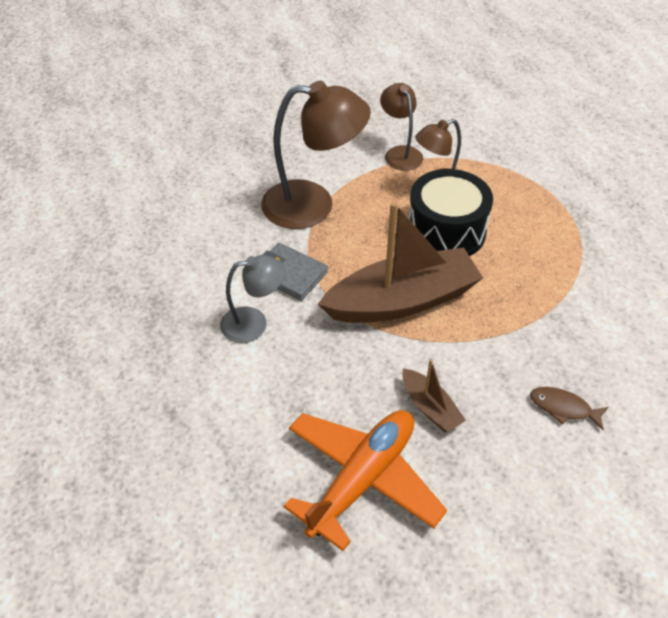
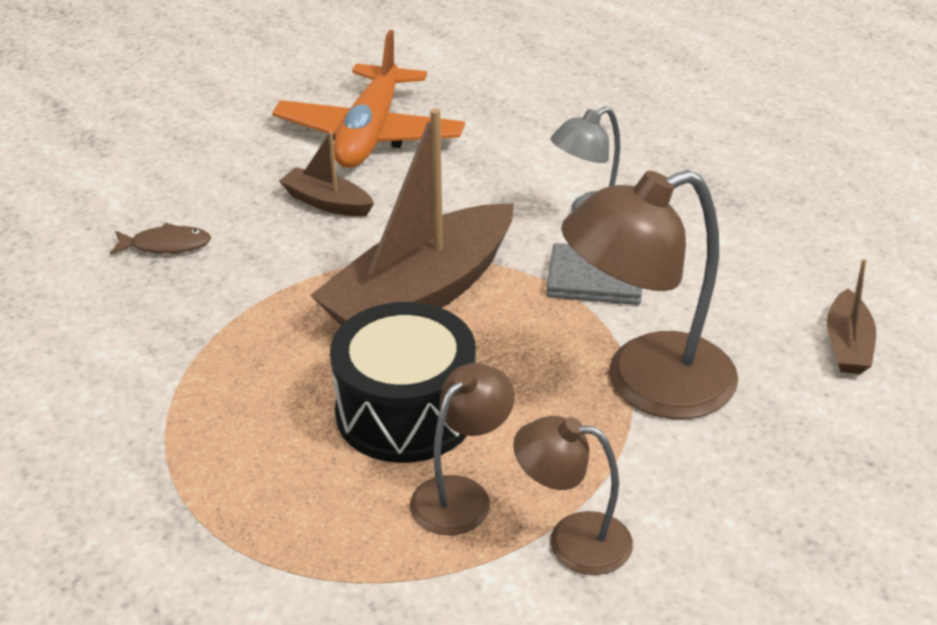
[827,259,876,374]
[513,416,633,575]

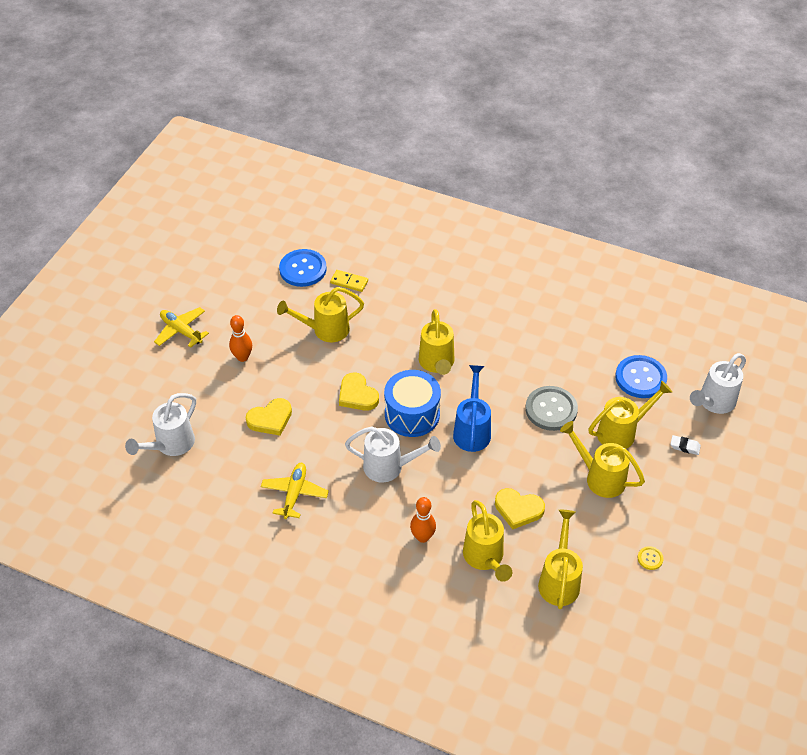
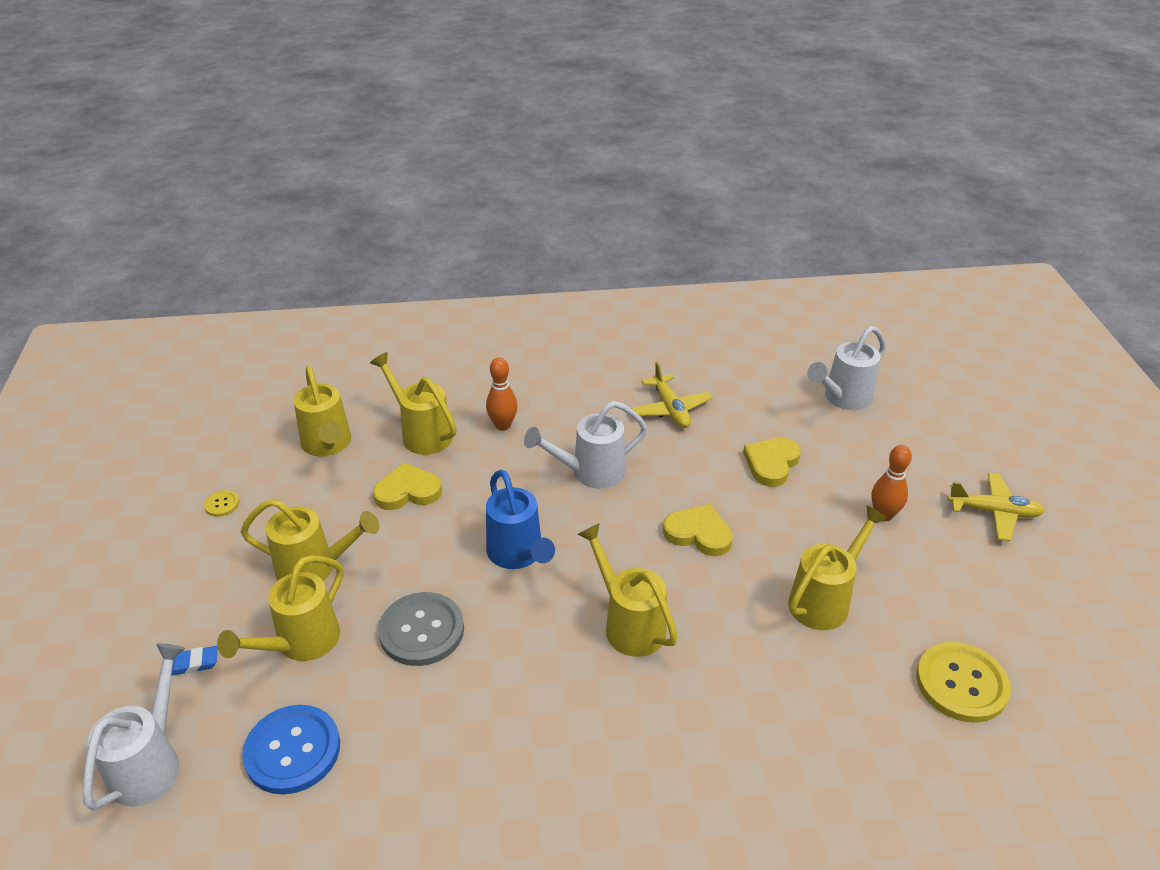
[330,270,368,292] (first image)
[384,370,441,437] (first image)
[916,642,1011,723]
[172,646,218,676]
[807,326,886,410]

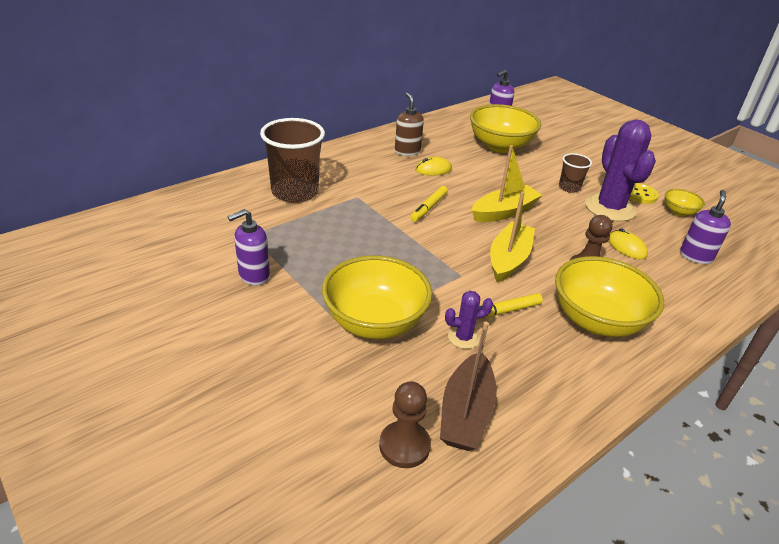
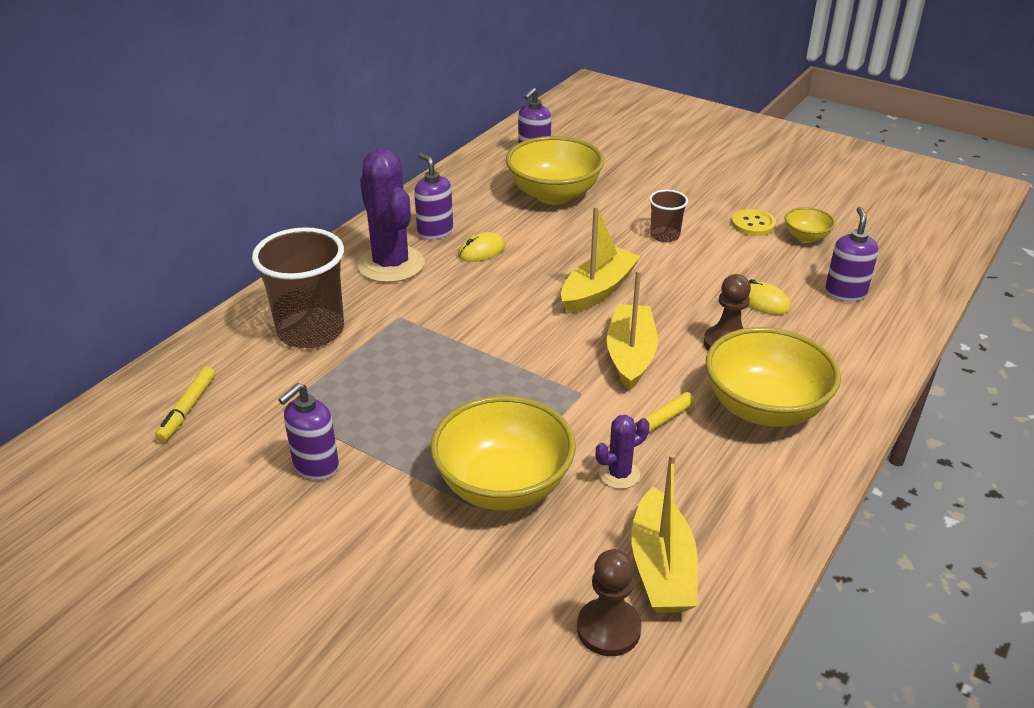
[155,367,215,442]
[357,149,425,283]
[414,153,453,239]
[631,453,698,613]

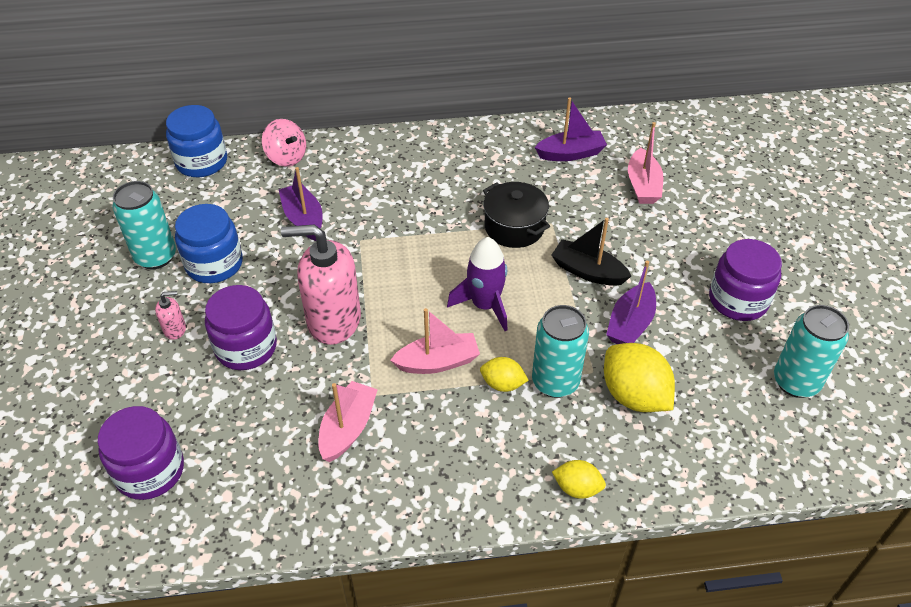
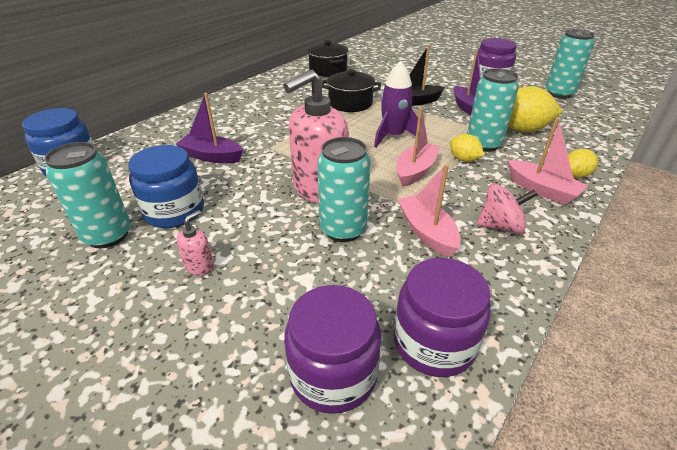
[318,137,371,242]
[394,258,491,377]
[477,184,537,234]
[508,117,588,205]
[307,40,348,77]
[450,134,484,162]

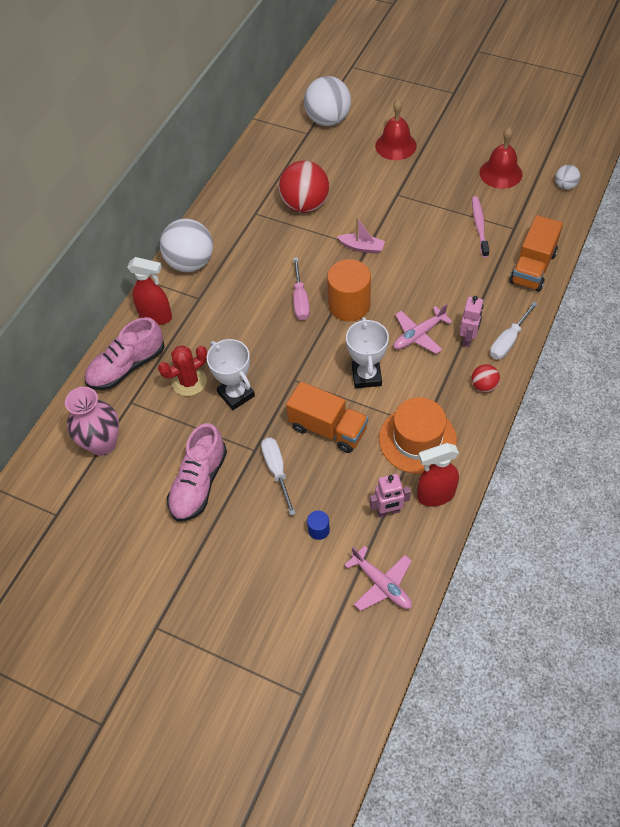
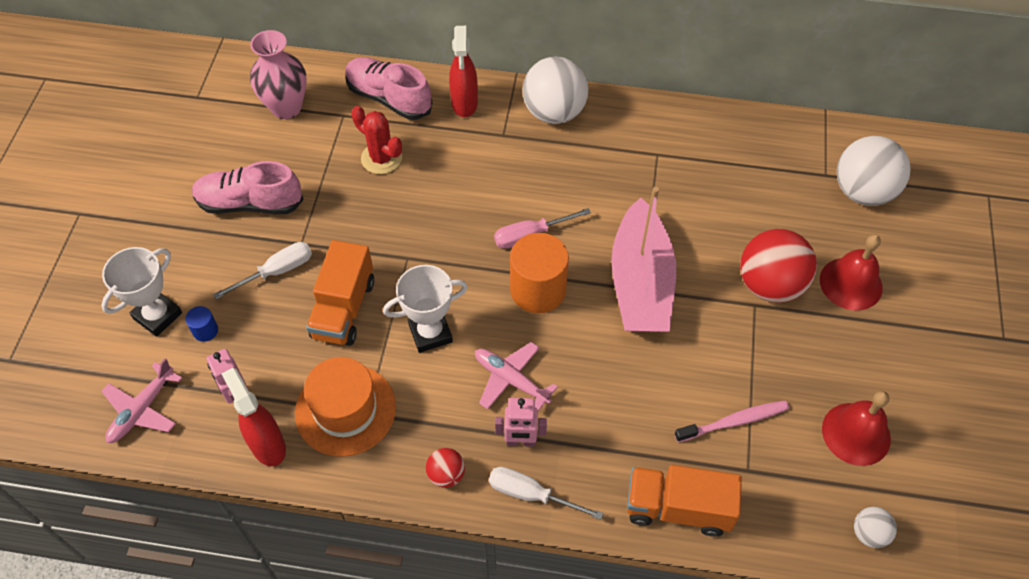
[101,247,182,337]
[740,229,817,303]
[611,187,676,332]

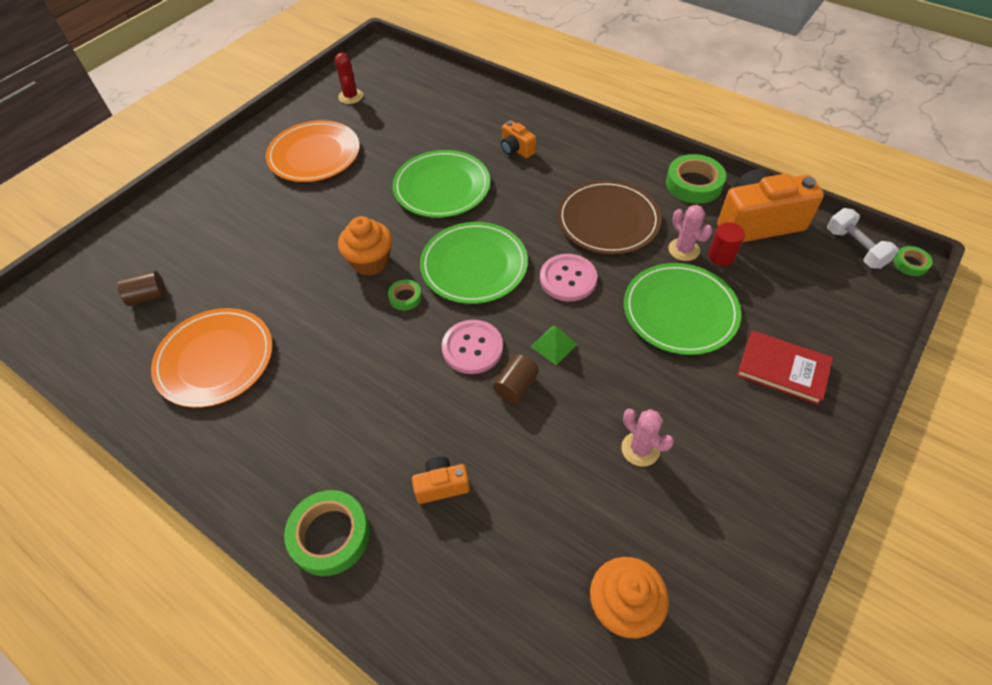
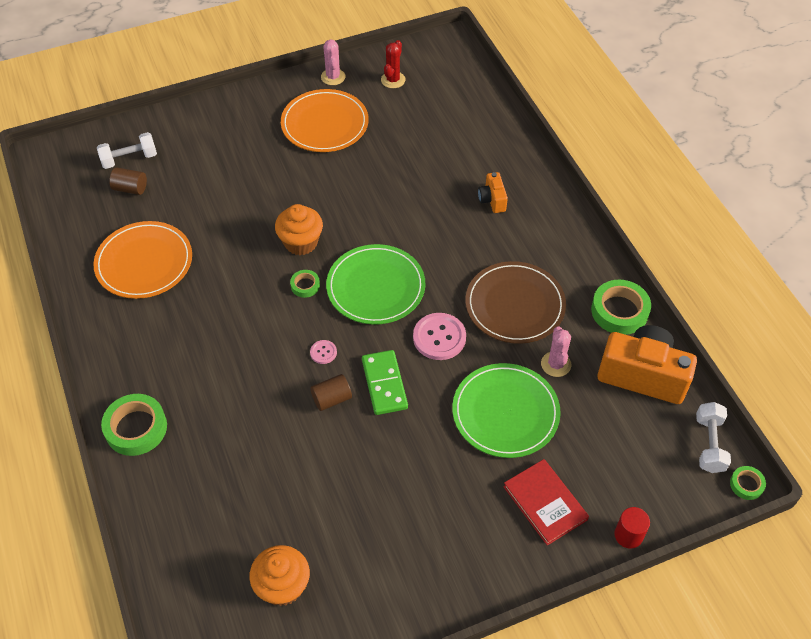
[392,150,490,218] (first image)
[412,456,470,504] (first image)
[97,132,157,169]
[321,39,345,85]
[614,507,650,548]
[362,350,408,415]
[310,340,337,364]

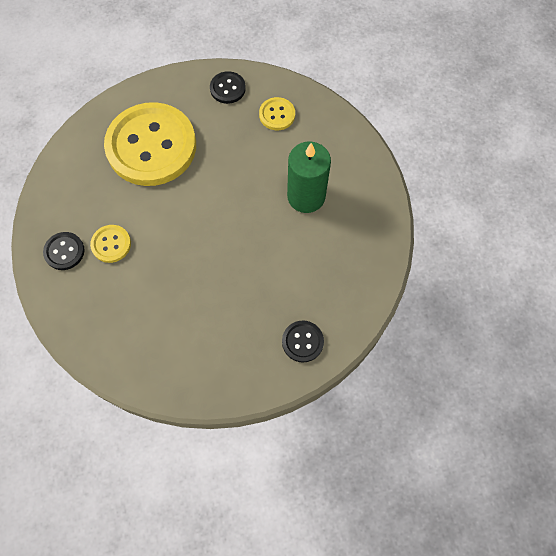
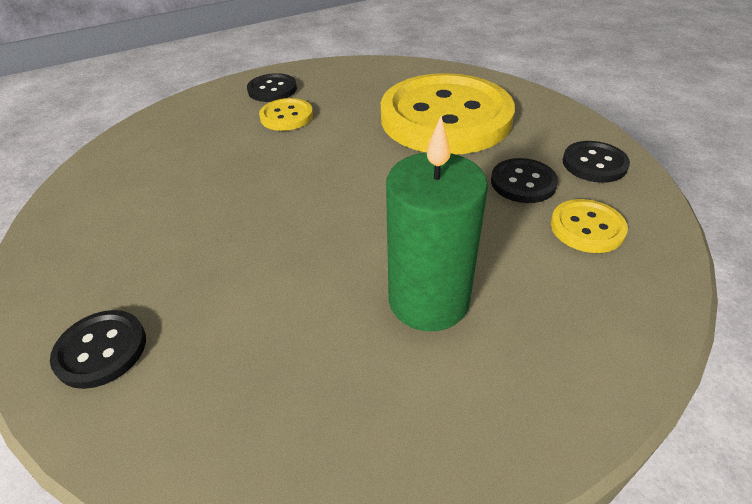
[491,158,558,203]

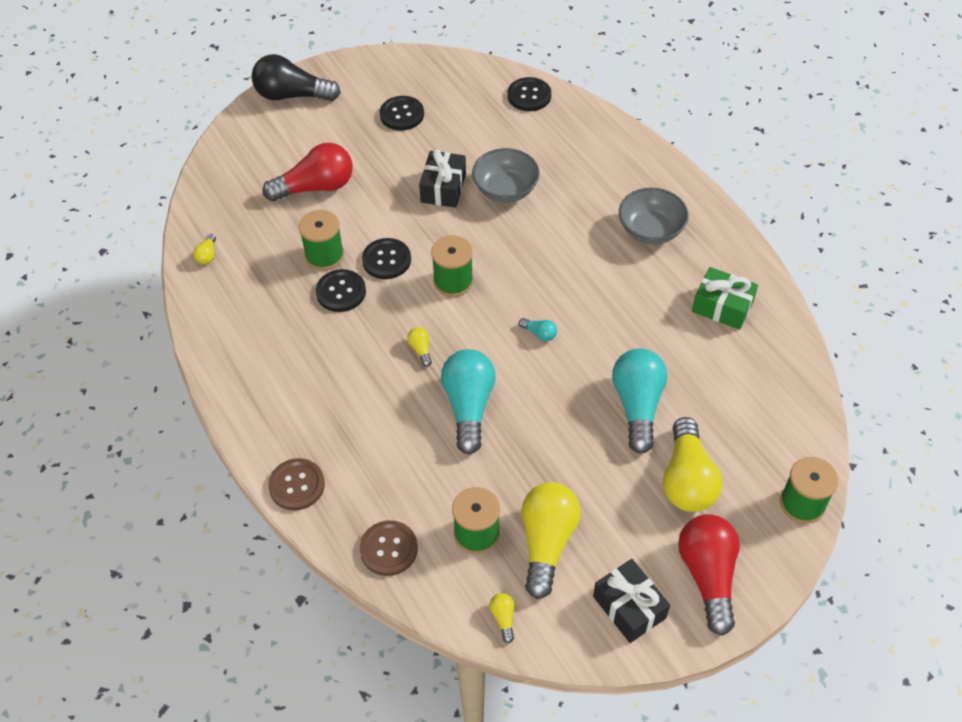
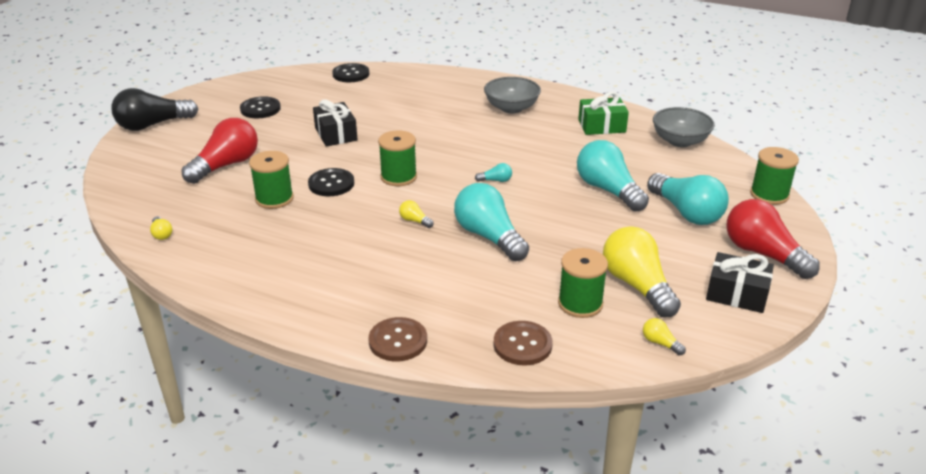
[316,269,366,312] (first image)
[653,107,715,147]
[647,173,729,225]

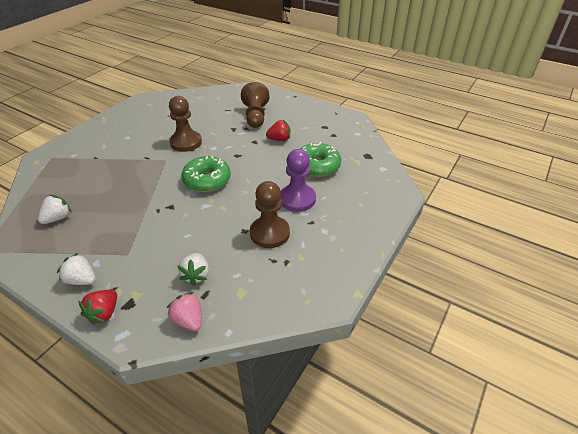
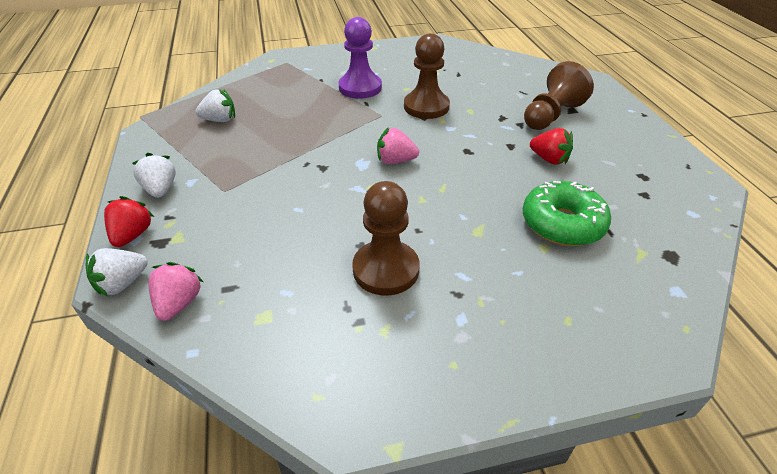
[86,248,148,297]
[338,17,382,99]
[377,128,419,164]
[104,196,154,247]

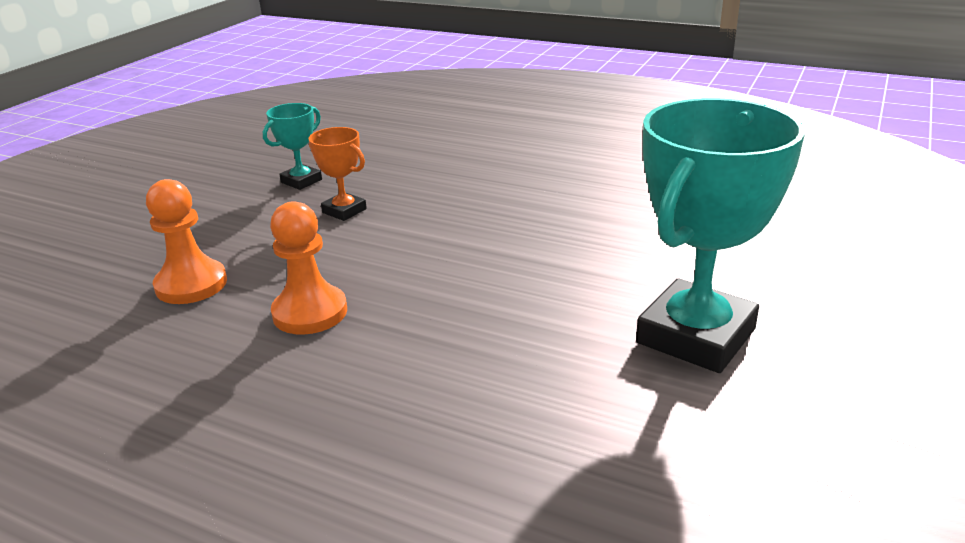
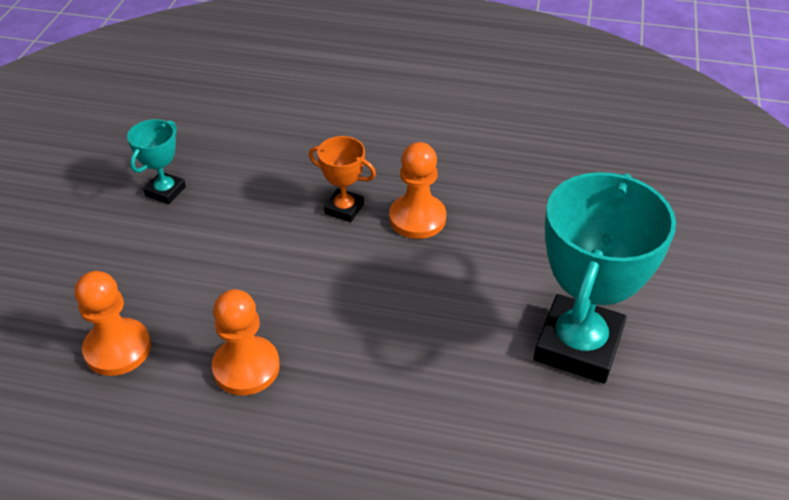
[389,142,446,239]
[309,136,376,222]

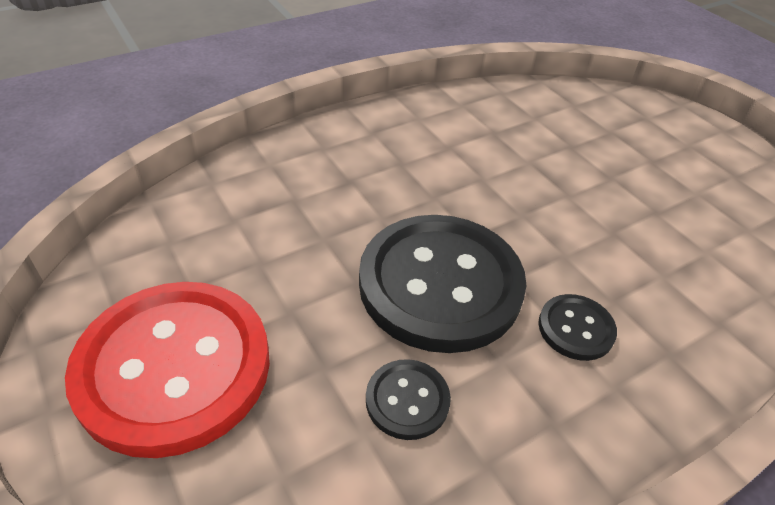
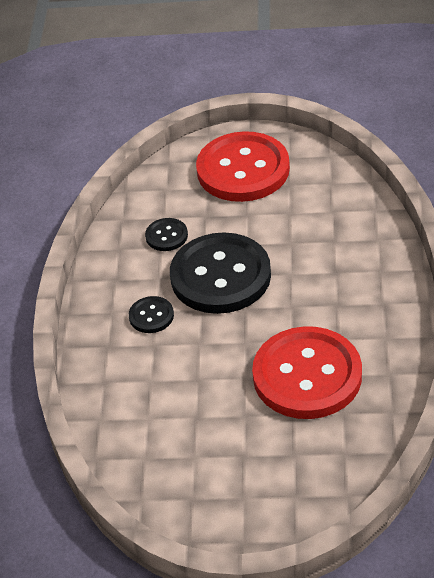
[252,326,362,419]

